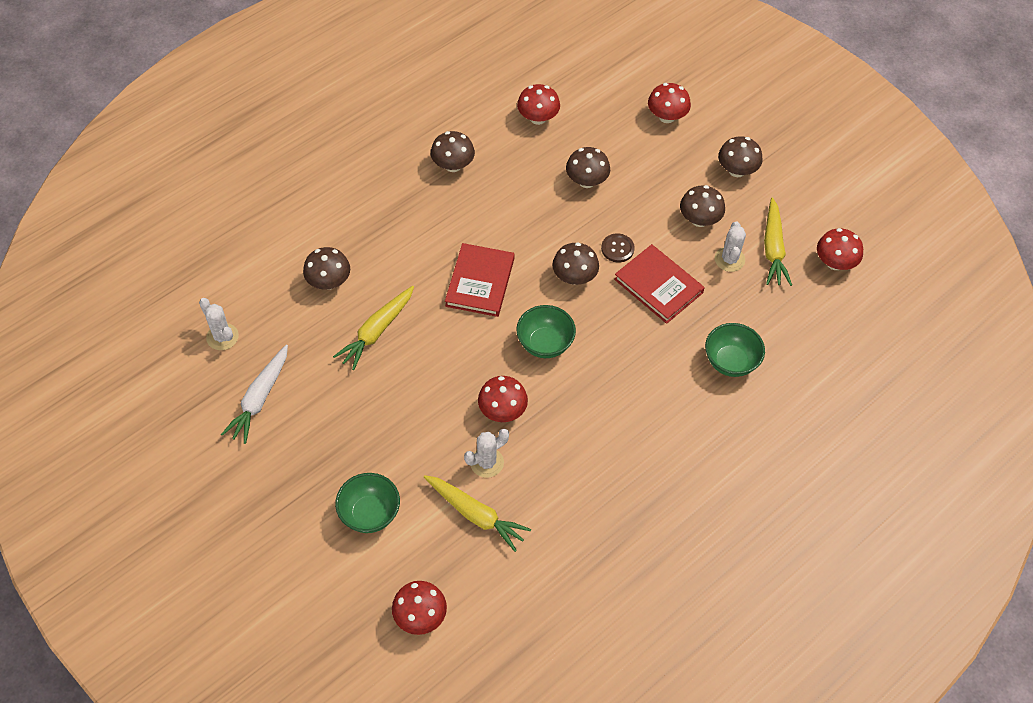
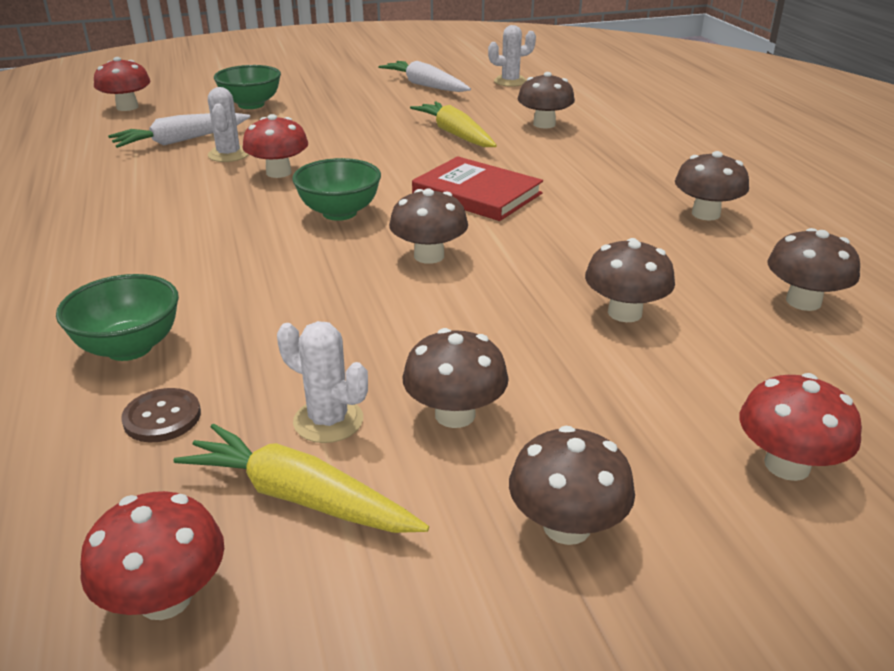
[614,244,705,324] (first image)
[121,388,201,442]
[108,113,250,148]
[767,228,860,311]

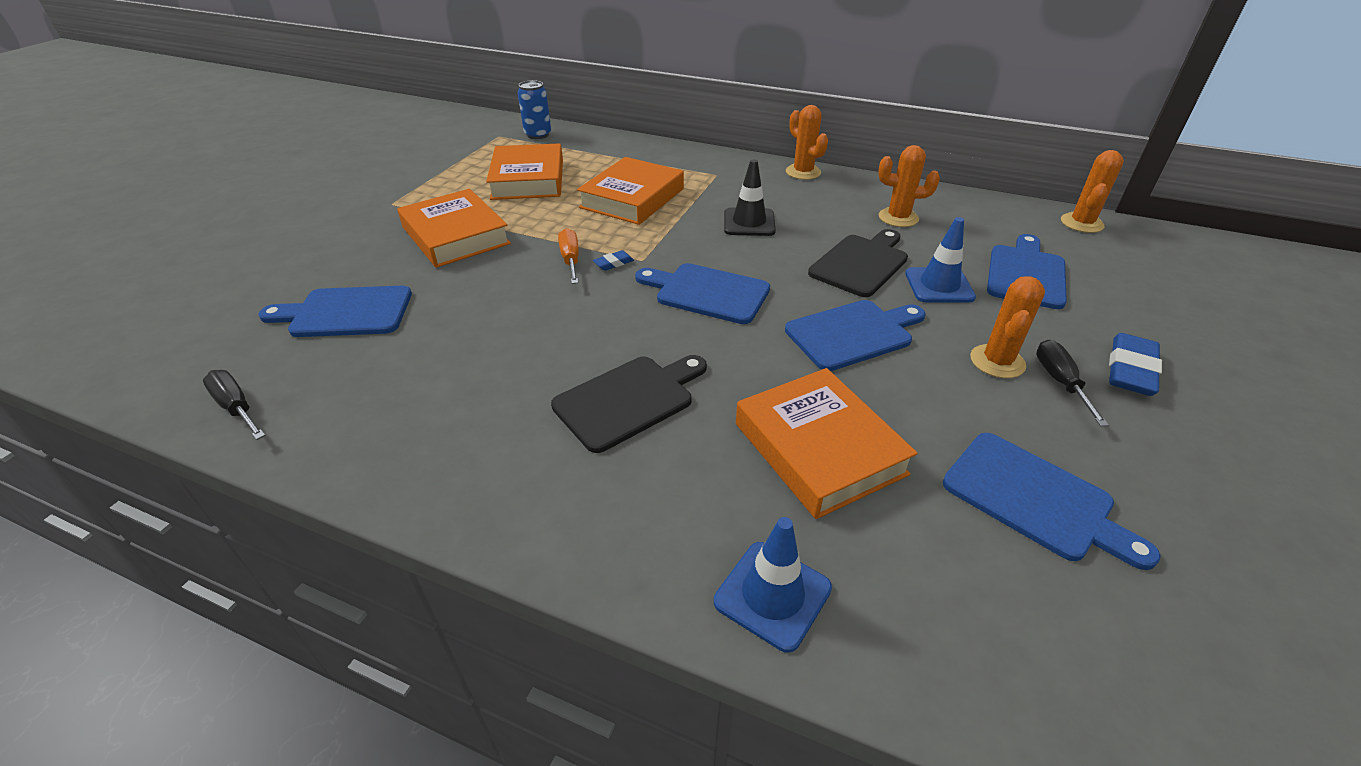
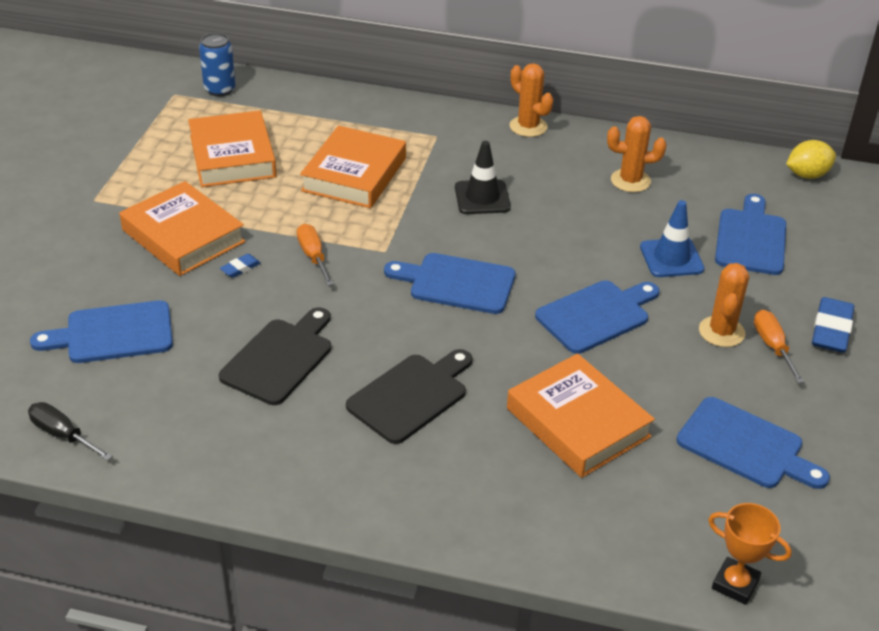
[714,517,832,653] (first image)
[708,503,792,605]
[220,254,261,278]
[219,307,331,405]
[786,140,836,179]
[754,310,804,383]

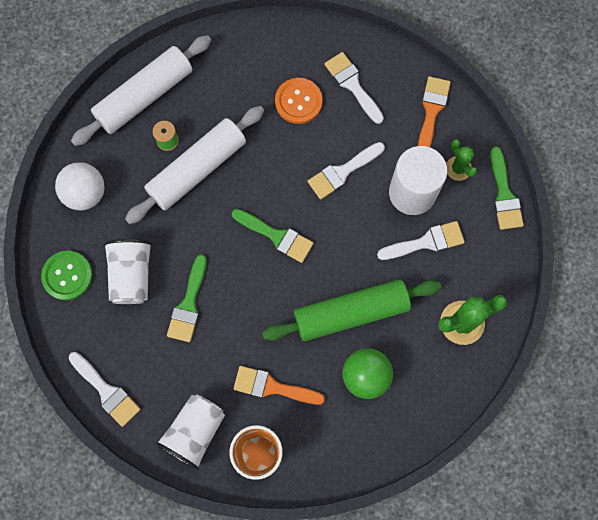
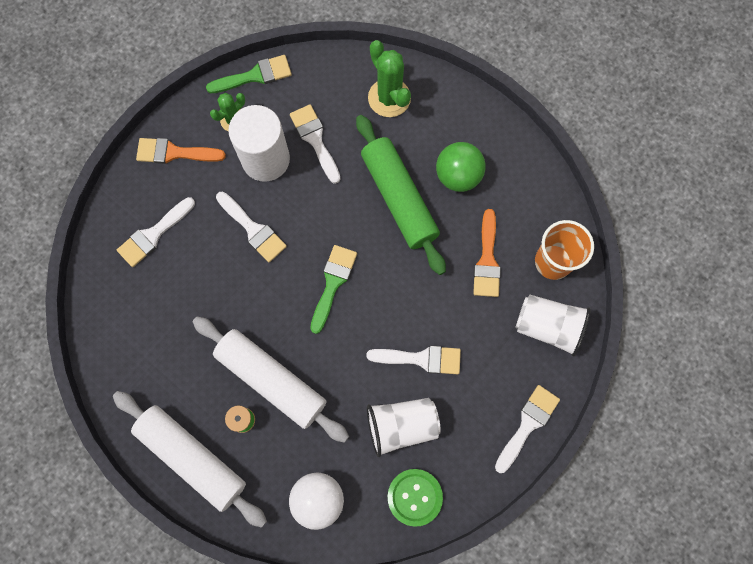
[275,78,323,124] (first image)
[366,346,461,374]

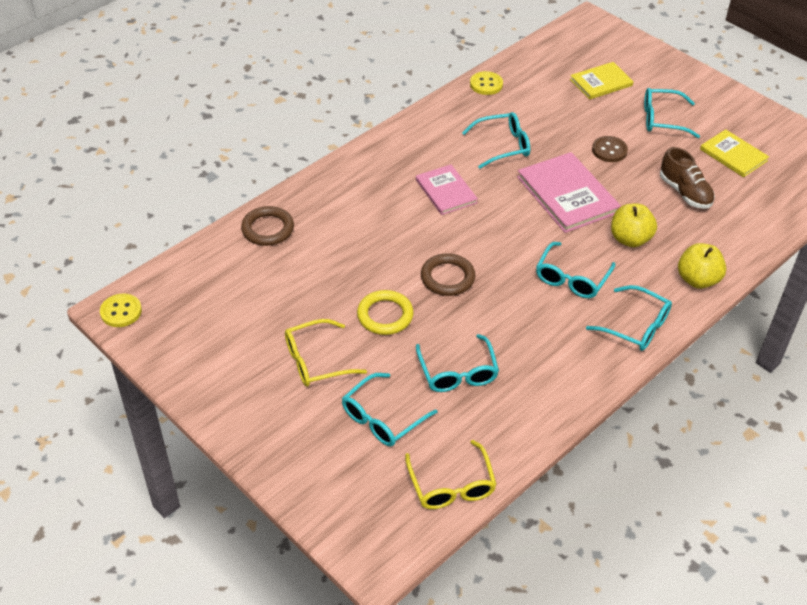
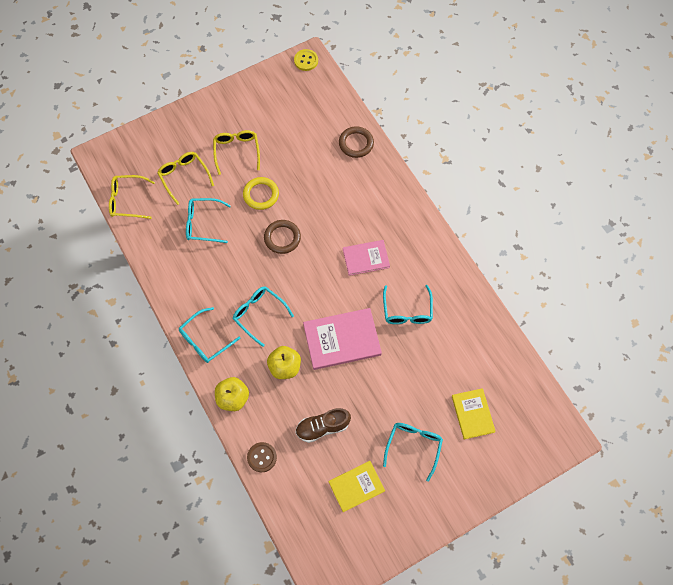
[470,71,503,95] (first image)
[247,442,277,472]
[157,152,214,205]

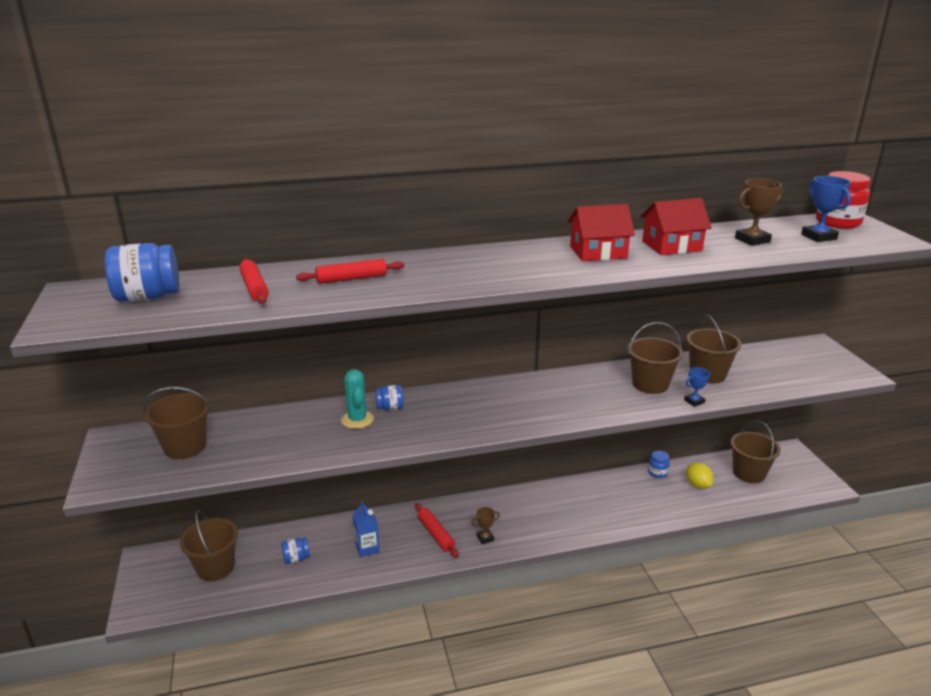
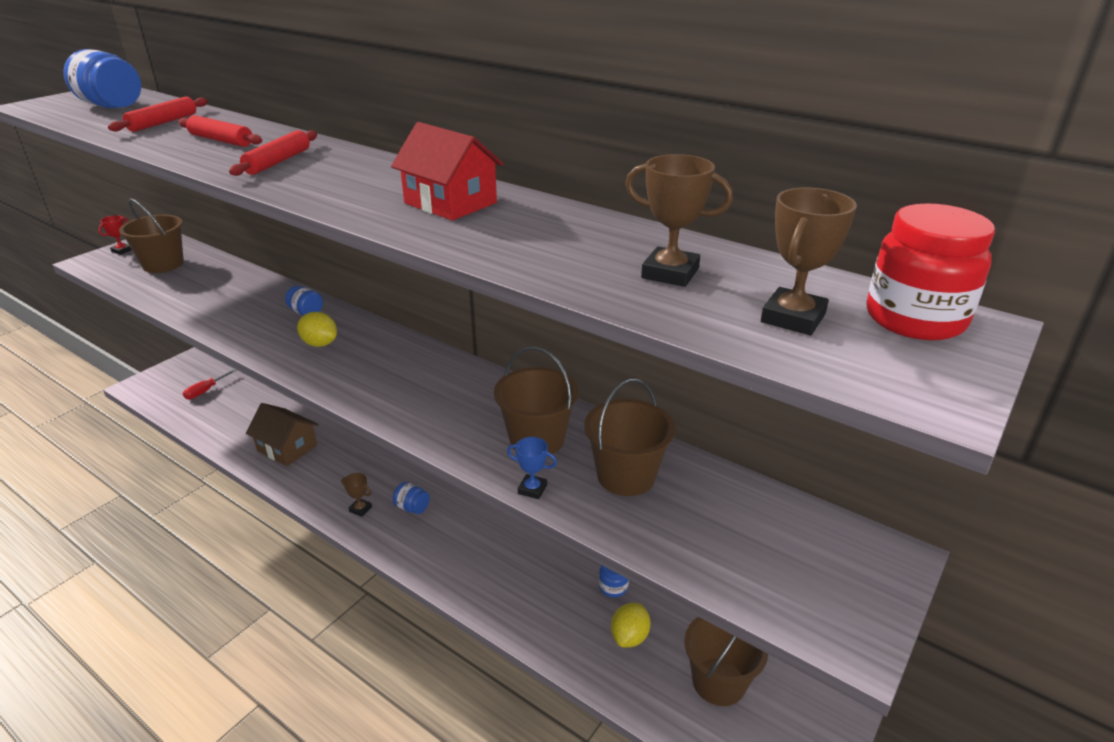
[341,369,374,429] (first image)
[640,198,712,255] (first image)
[98,215,132,255]
[297,312,337,347]
[393,482,430,514]
[229,130,317,176]
[183,369,237,399]
[246,403,319,466]
[761,188,857,335]

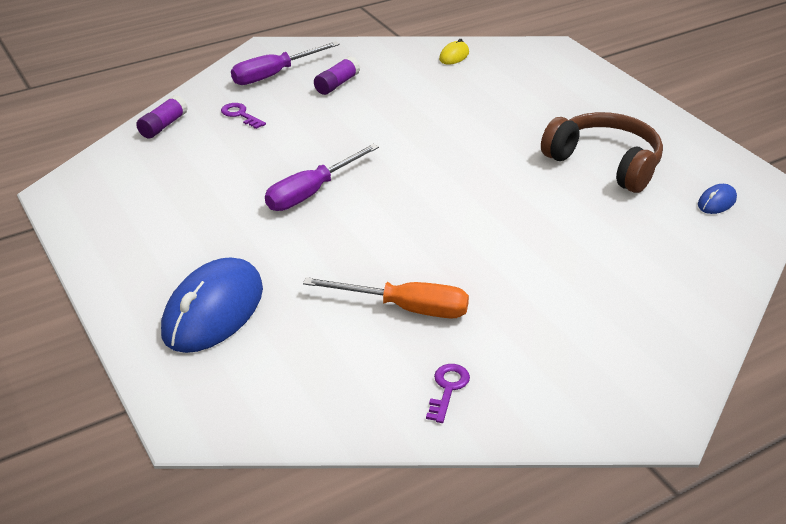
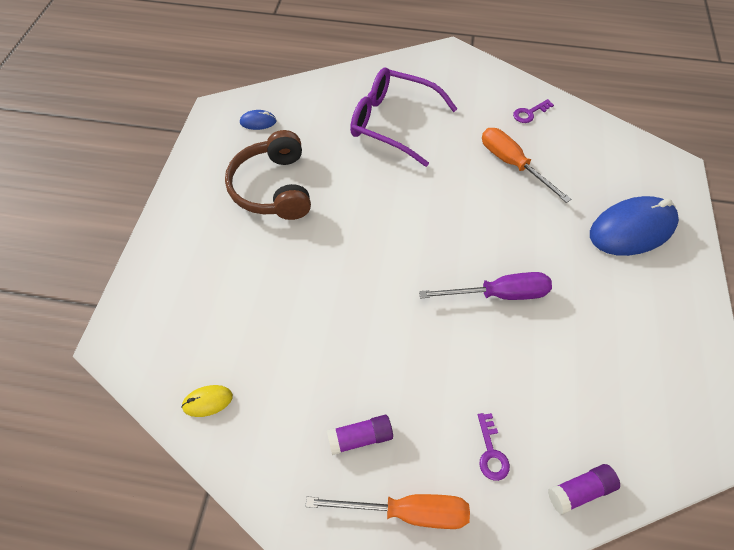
[350,67,457,167]
[305,494,470,529]

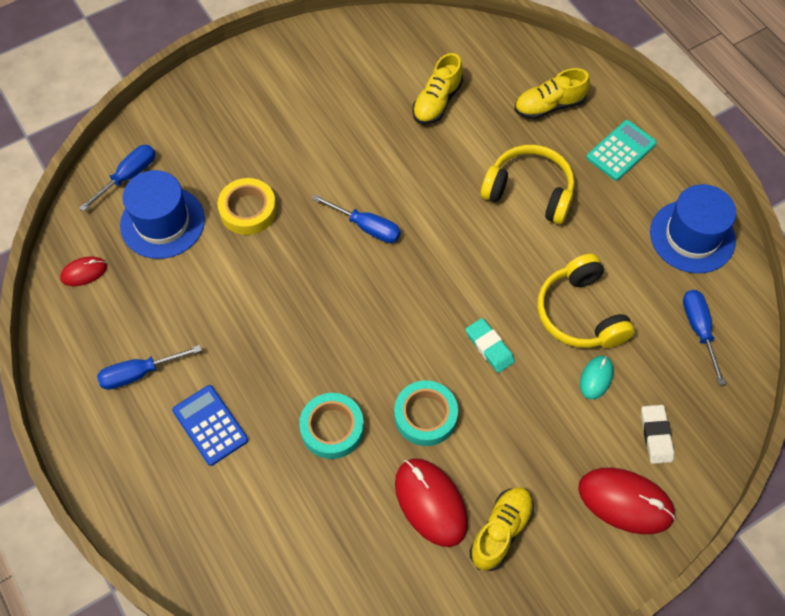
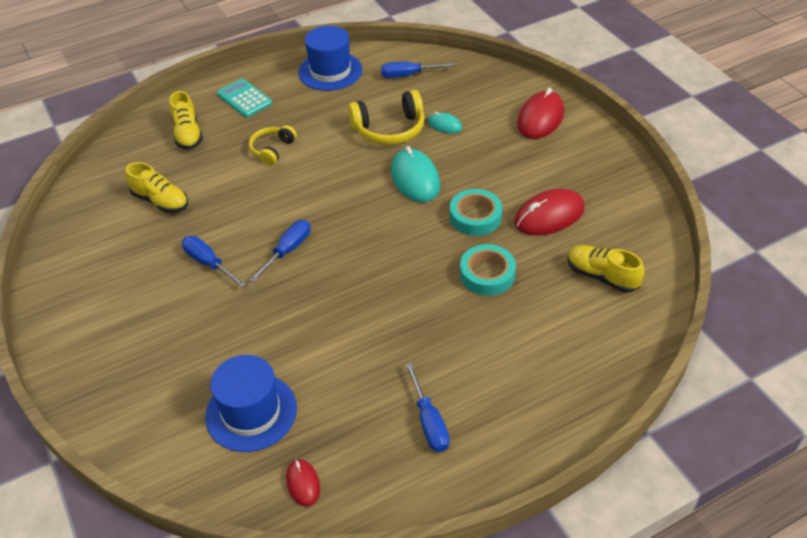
[172,385,248,466] (first image)
[217,178,277,235] (first image)
[641,405,674,464] (first image)
[182,236,246,287]
[567,245,644,293]
[391,146,440,202]
[249,125,297,165]

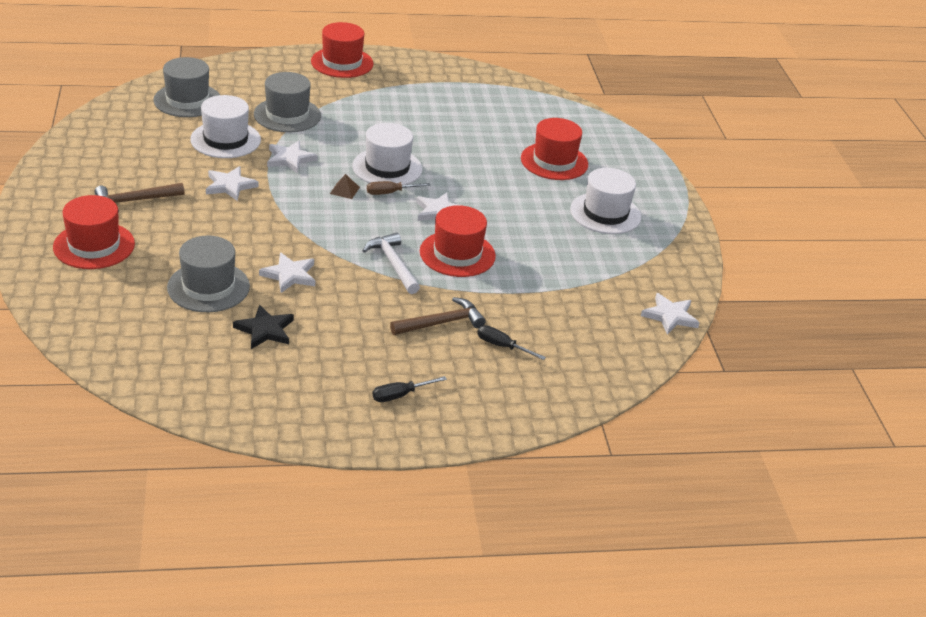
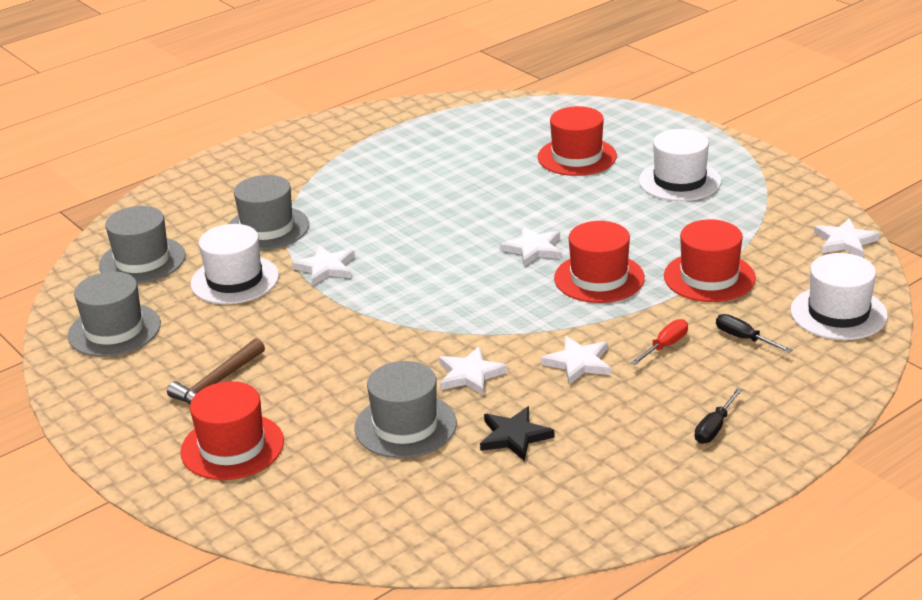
[330,174,360,199] (first image)
[363,233,420,294] (first image)
[367,181,431,195] (first image)
[68,271,161,357]
[541,336,611,385]
[664,219,756,302]
[791,253,888,340]
[631,319,688,365]
[716,314,792,353]

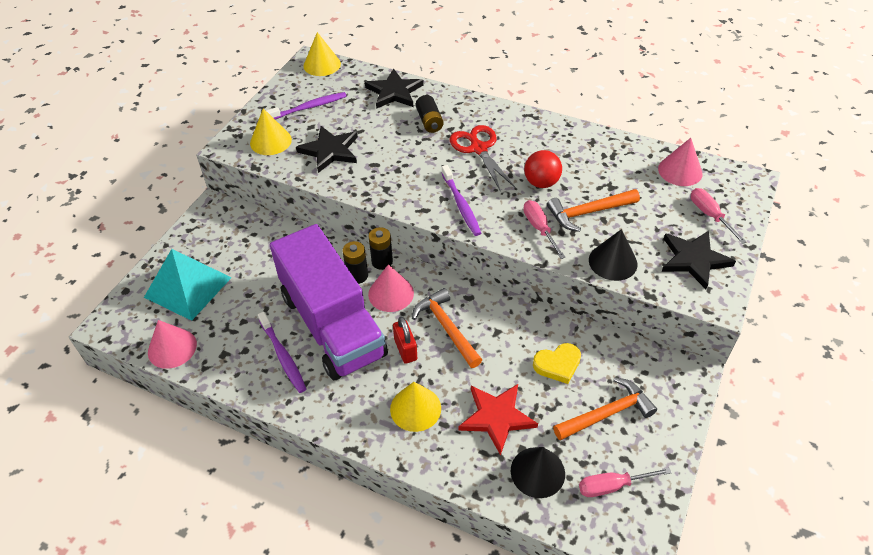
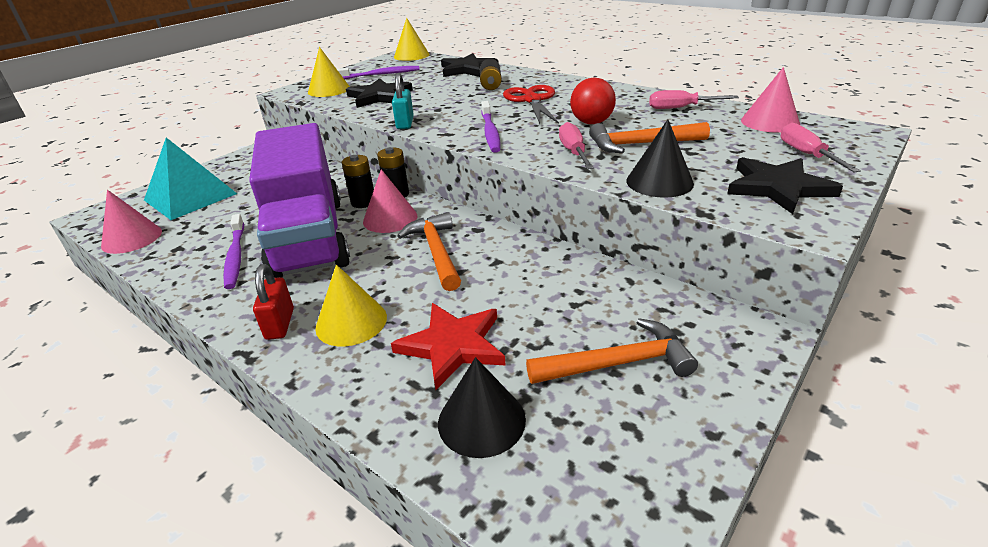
[533,343,581,384] (first image)
[392,73,414,129]
[253,264,294,340]
[649,90,739,109]

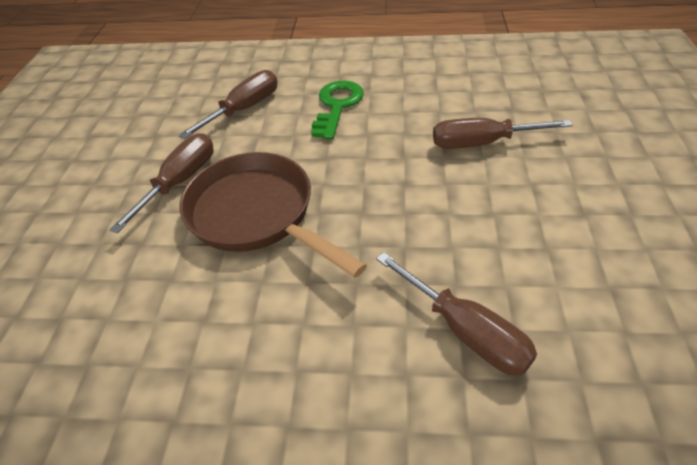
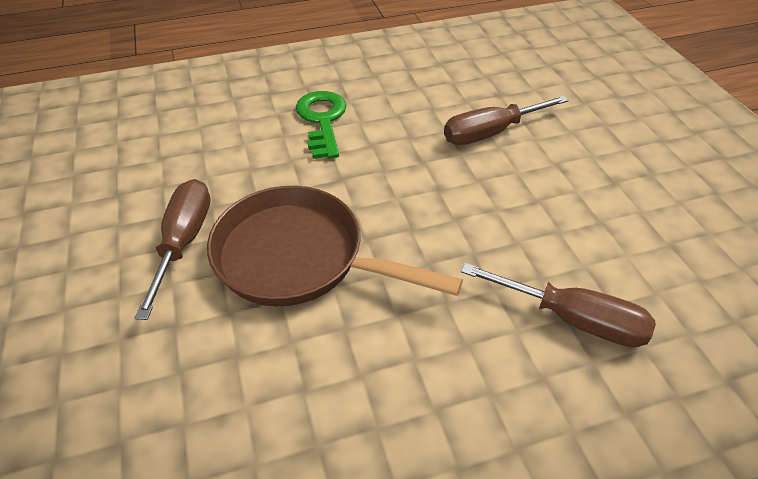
[178,70,278,139] (first image)

